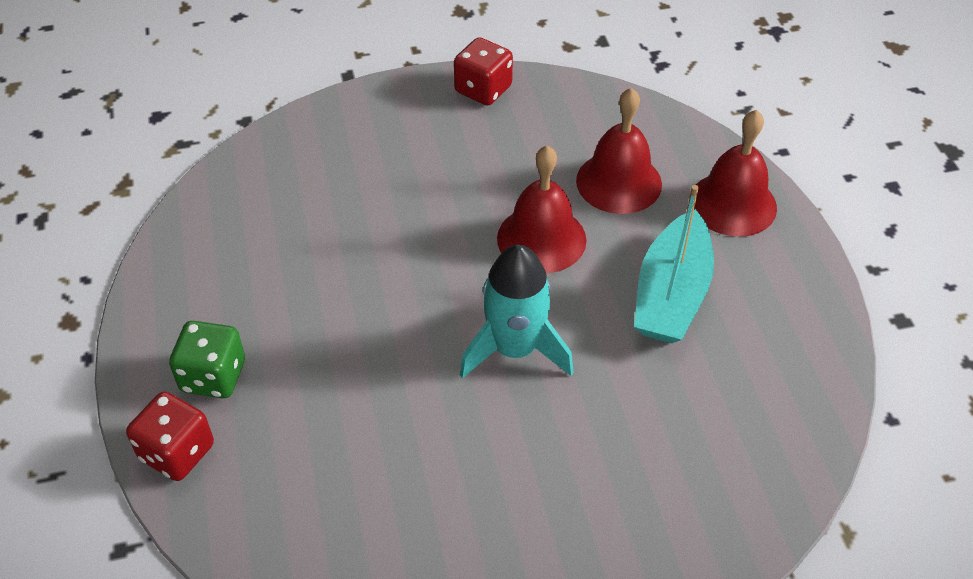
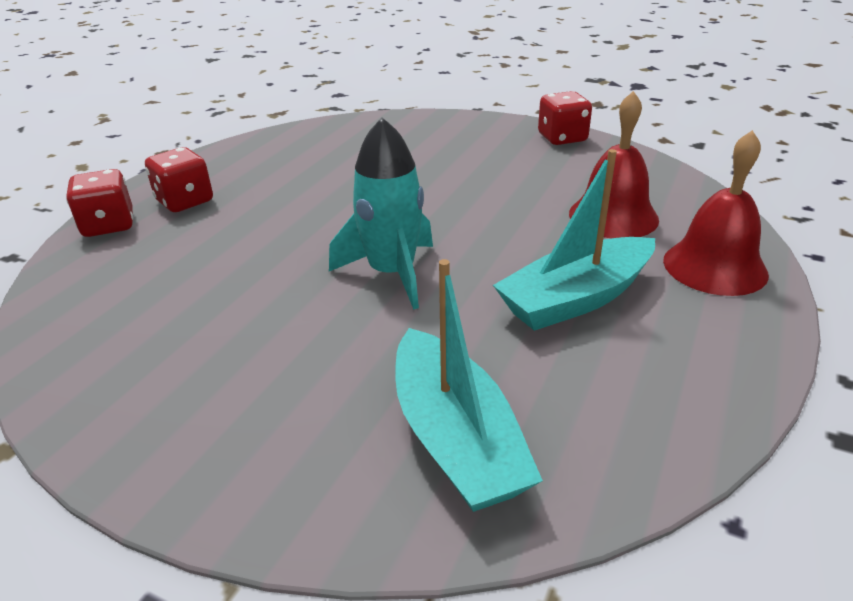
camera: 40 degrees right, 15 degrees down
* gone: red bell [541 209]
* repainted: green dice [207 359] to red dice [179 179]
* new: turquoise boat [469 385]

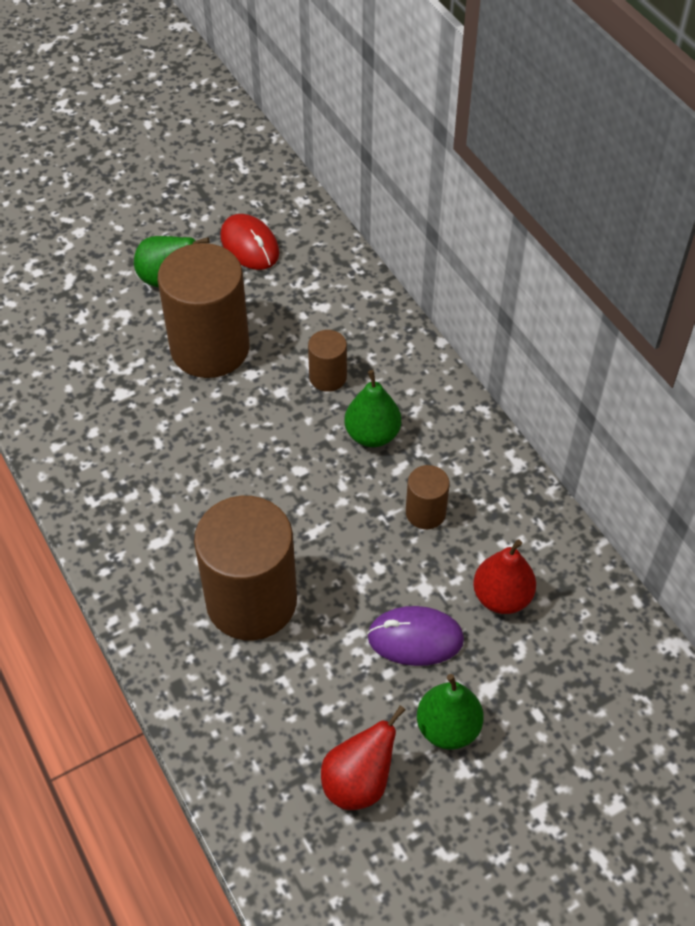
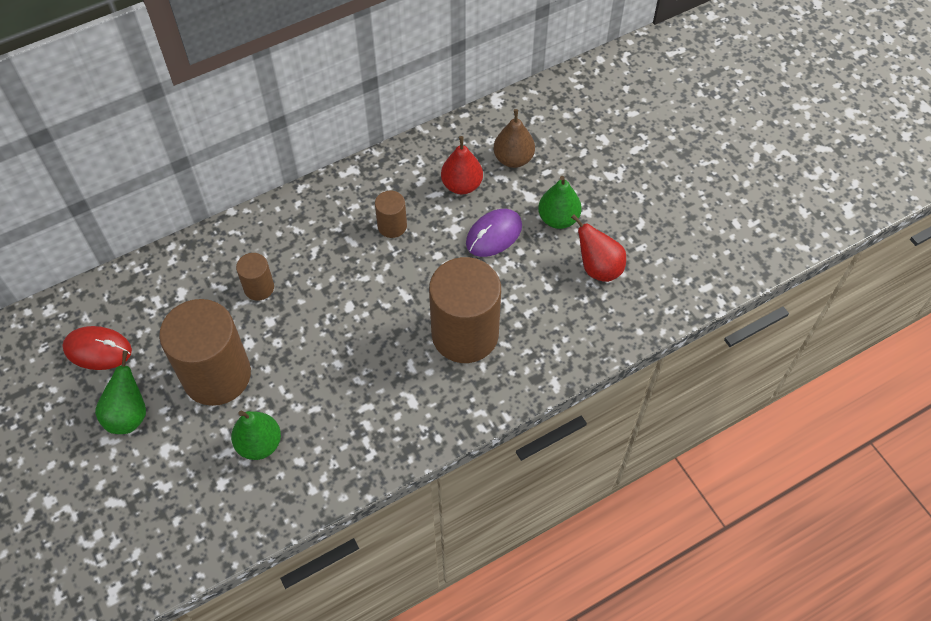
camera: 90 degrees left, 5 degrees up
* rotated: red mouse [249 242] = [97 348] 45 degrees clockwise
* shifted: green pear [373 408] to [256 435]
* rotated: purple mouse [415 636] = [494 233] 45 degrees clockwise
* new: brown pear [514 138]

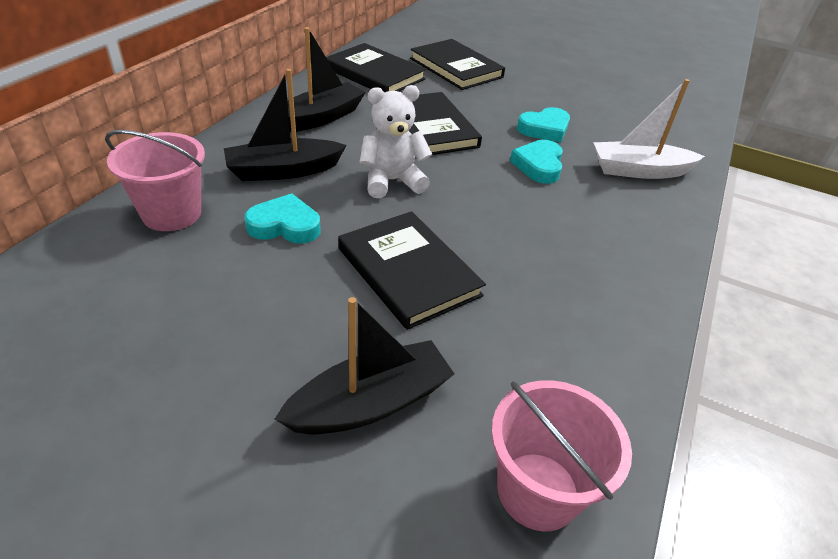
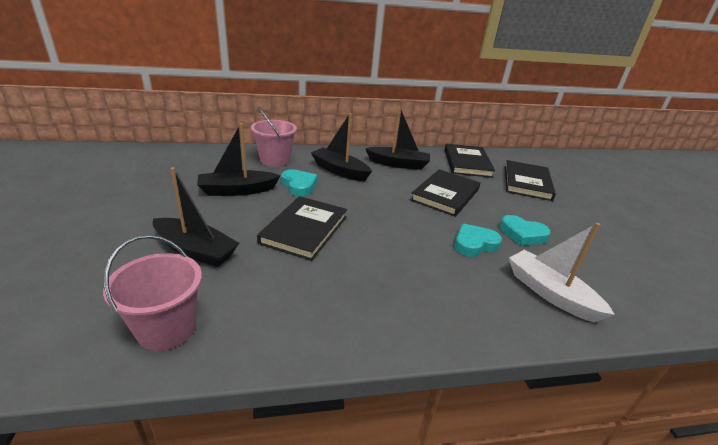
camera: 55 degrees right, 10 degrees down
* gone: white teddy bear [395 141]
* new: black boat [239 159]

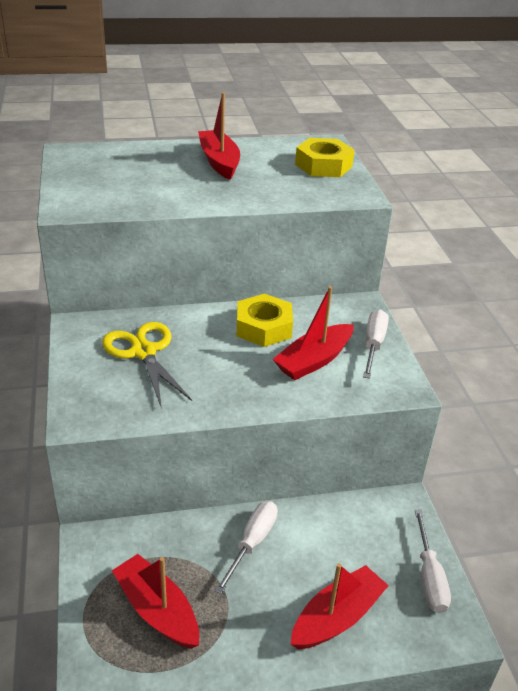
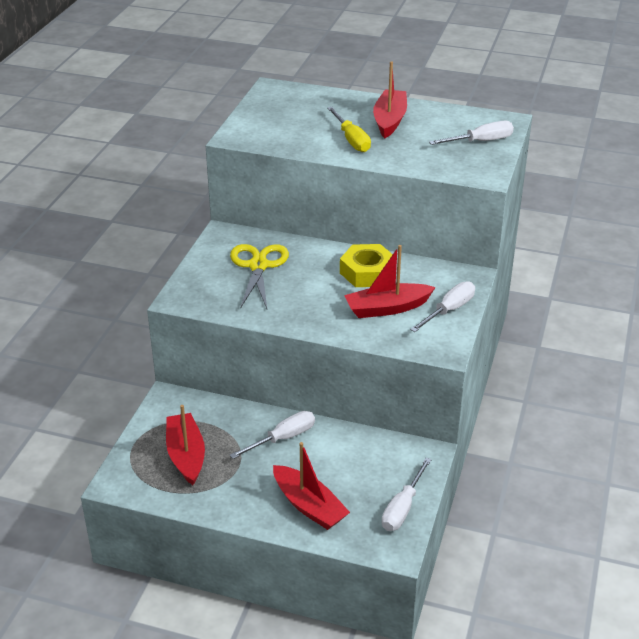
camera: 30 degrees right, 0 degrees up
* swapped: yellow nut [325 157] to white screwdriver [471 133]
* rotated: red boat [339 606] = [311 486] 60 degrees clockwise
* new: yellow screwdriver [349 129]

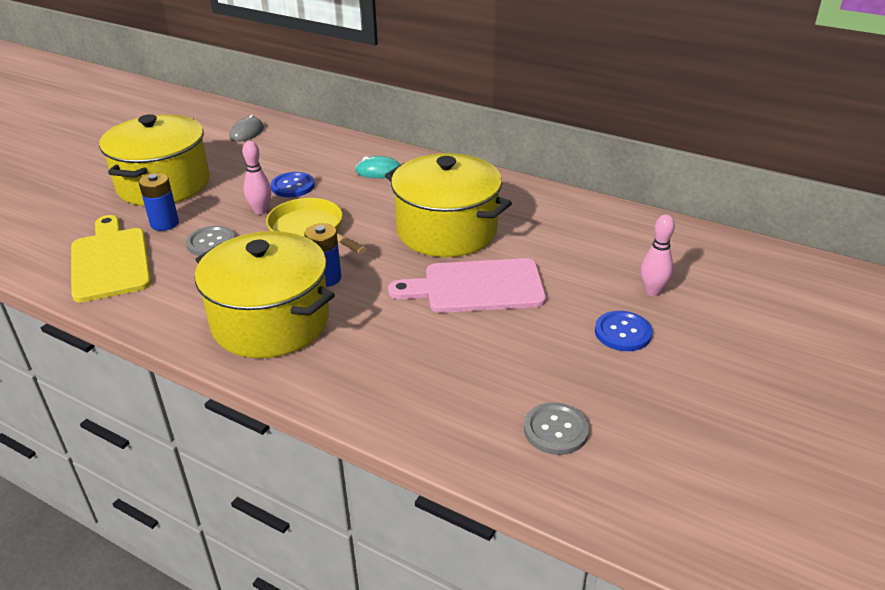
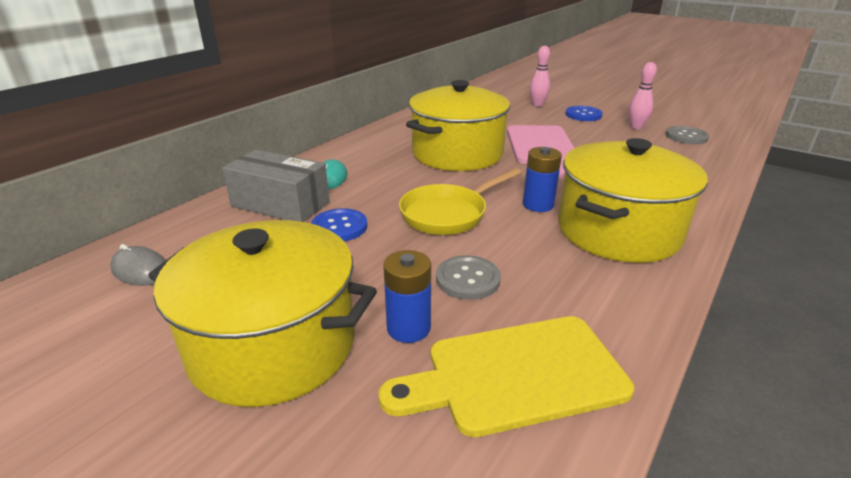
camera: 85 degrees left, 5 degrees down
* shifted: pink bowling pin [256 178] to [643 95]
* new: grey box [276 186]

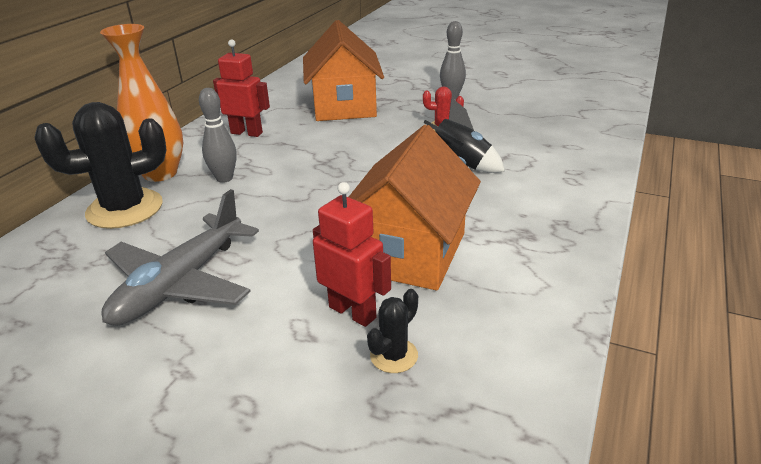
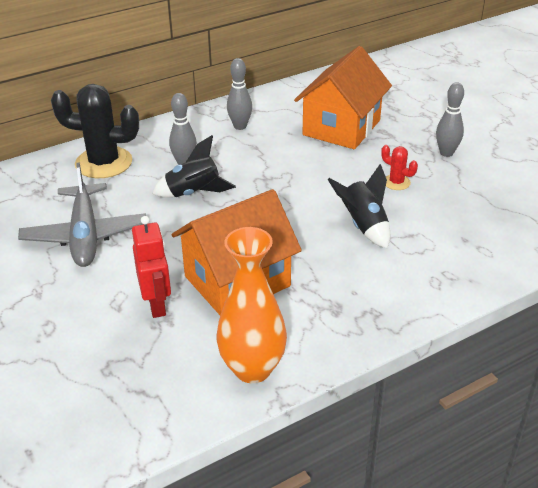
camera: 35 degrees right, 5 degrees up
* shifted: orange vase [141 103] to [252 305]
* swapped: red robot [241 88] to grey bowling pin [239 94]
* rotated: grey plane [180 257] = [82 214] 75 degrees counterclockwise
* gone: black cactus [392 331]
* new: black rocket [194 166]

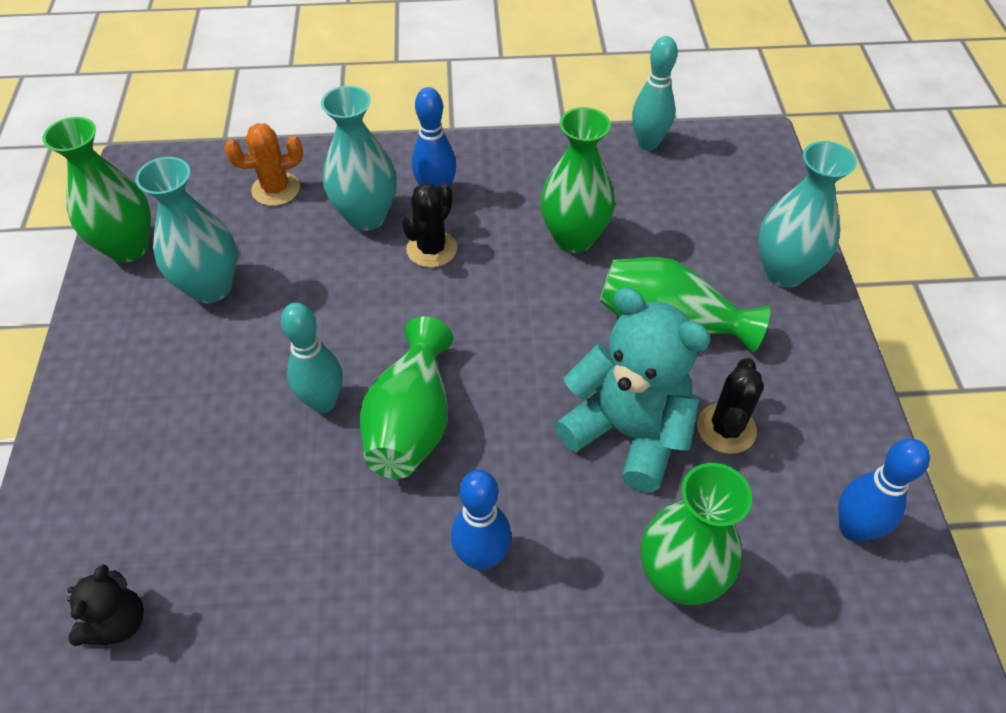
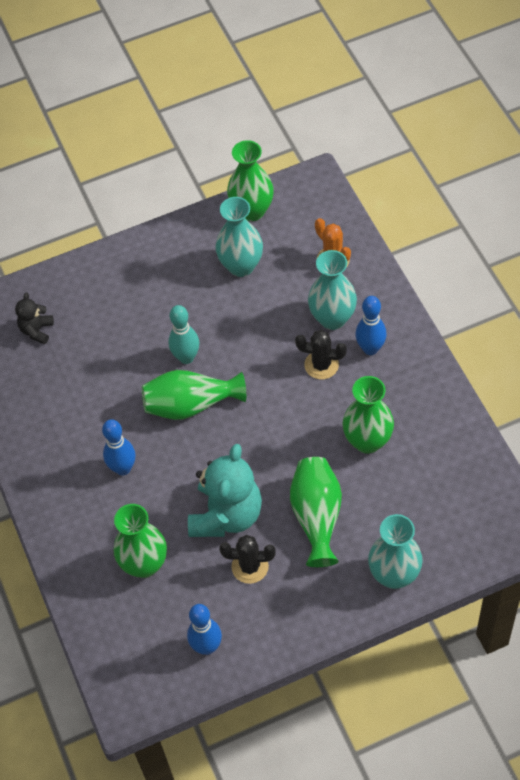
camera: 75 degrees right, 5 degrees up
* gone: turquoise bowling pin [655 93]
* rotated: black teddy bear [105 605] = [34 318] 105 degrees clockwise

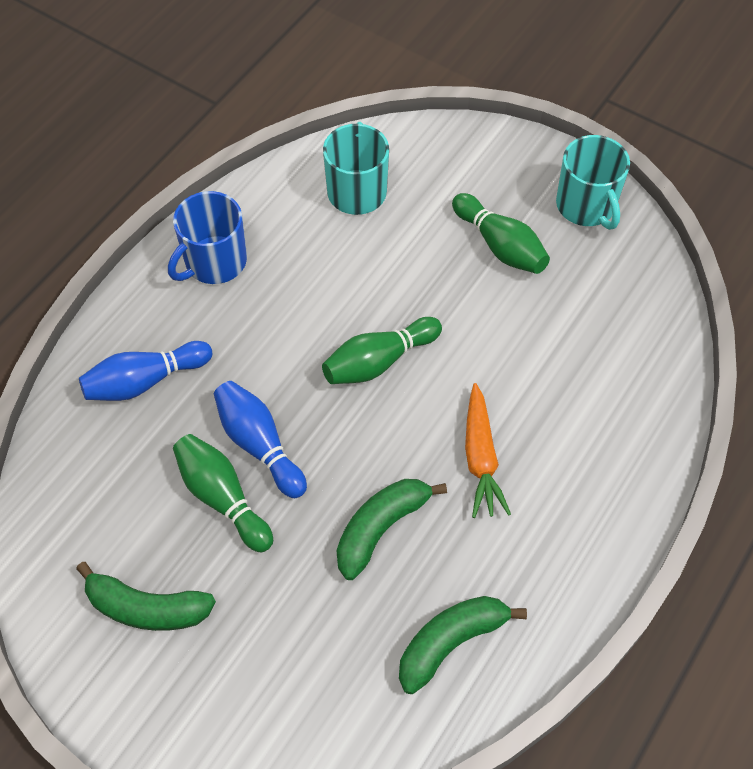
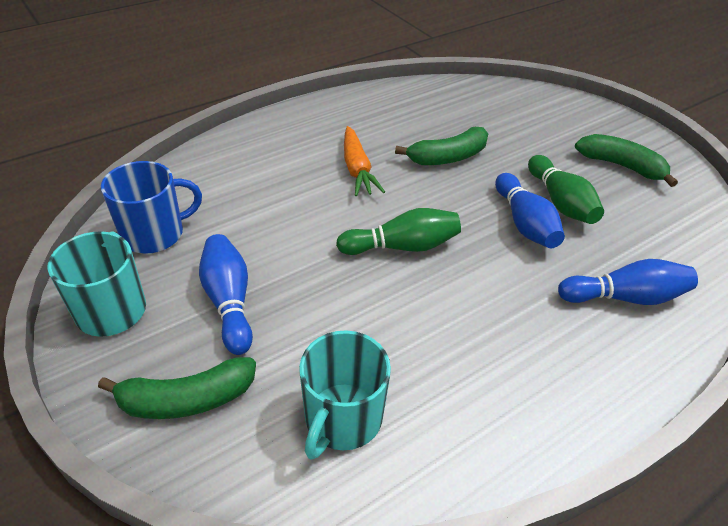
camera: 160 degrees left, 15 degrees down
* shifted: blue mug [207 237] to [151 207]
* repainted: green bowling pin [501 233] to blue bowling pin [226 294]
* rotated: orange carrot [488 450] = [364 161] 150 degrees clockwise
* shifted: green banana [463 645] to [177 388]

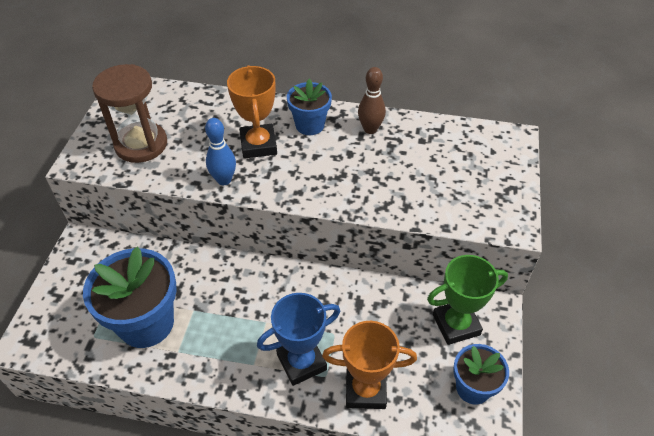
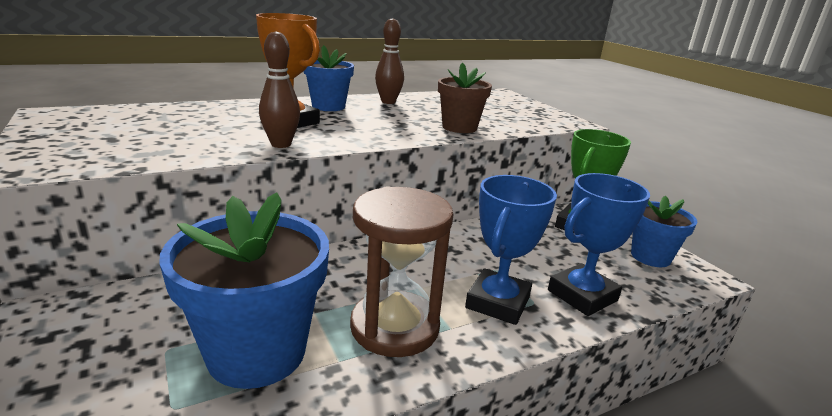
camera: 40 degrees left, 25 degrees down
* shifted: brown hourglass [129 113] to [401 271]
* repainted: blue bowling pin [220 151] to brown bowling pin [279 89]
* repainted: orange trophy [369 365] to blue trophy [599 244]
* new: brown flower pot [465 98]

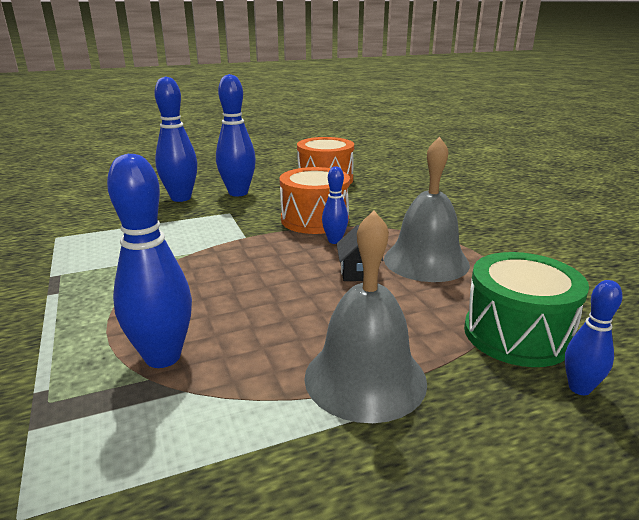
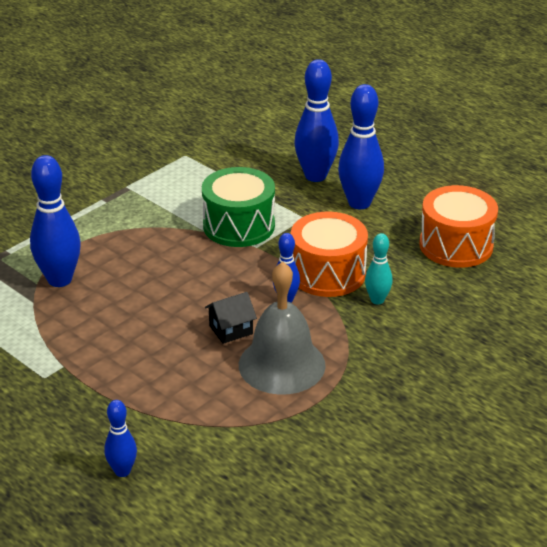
camera: 65 degrees right, 10 degrees up
* gone: grey bell [365 317]
* shifted: green drum [526 309] to [238 207]
* new: turquoise bowling pin [379 268]

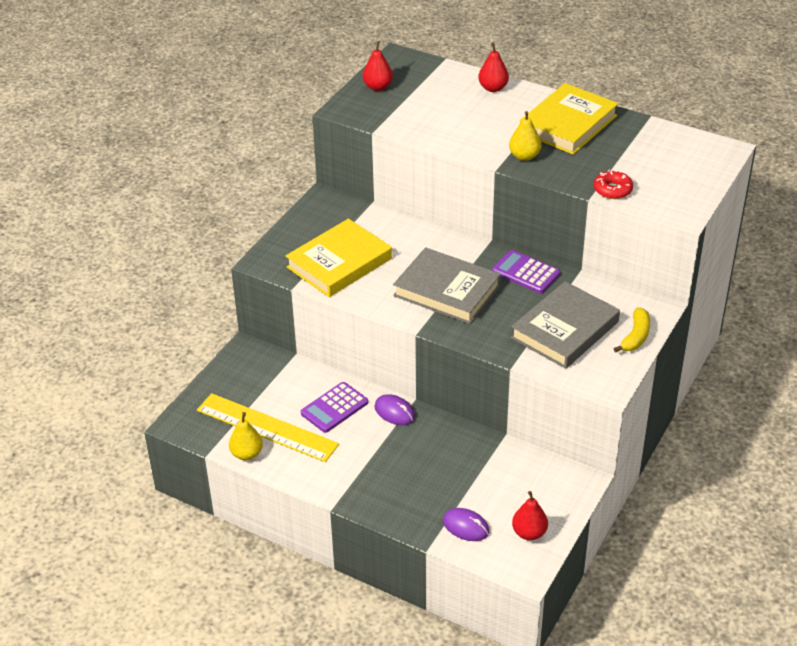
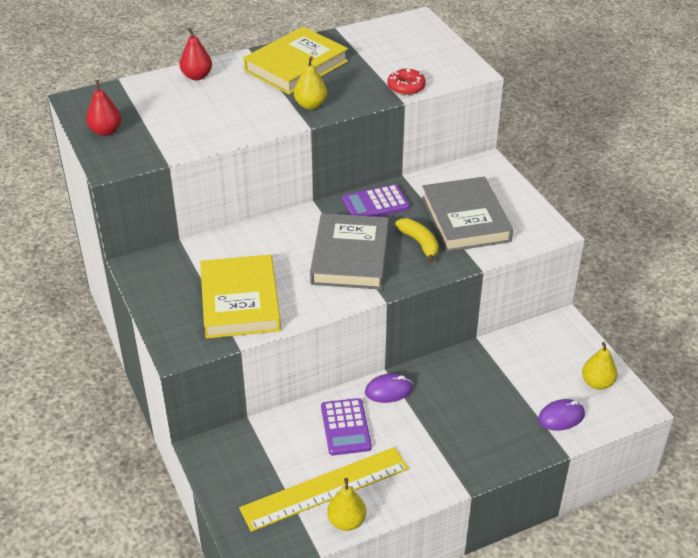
camera: 55 degrees left, 0 degrees up
* rotated: yellow book [569 119] = [295 61] 60 degrees clockwise
* rotated: grey book [447 285] = [349 251] 60 degrees counterclockwise
* shifted: yellow banana [632 329] to [417 240]
* repainted: red pear [530 515] to yellow pear [600 366]

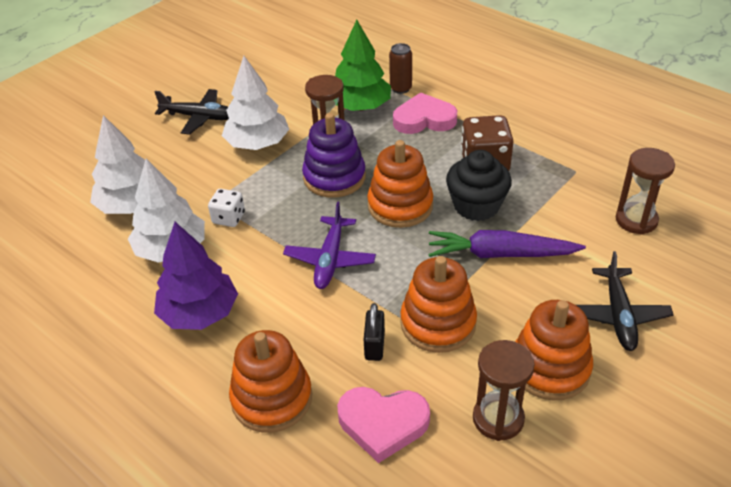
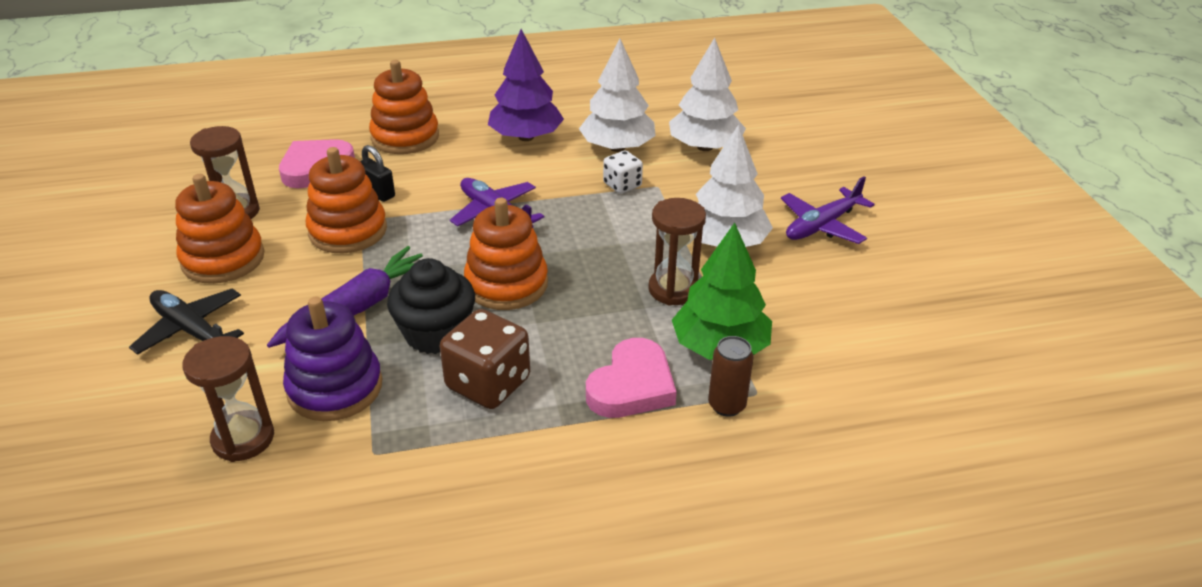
camera: 125 degrees right, 5 degrees down
* repainted: black plane [191 112] to purple plane [828 210]
* shifted: purple stacking toy [334 155] to [332 359]

